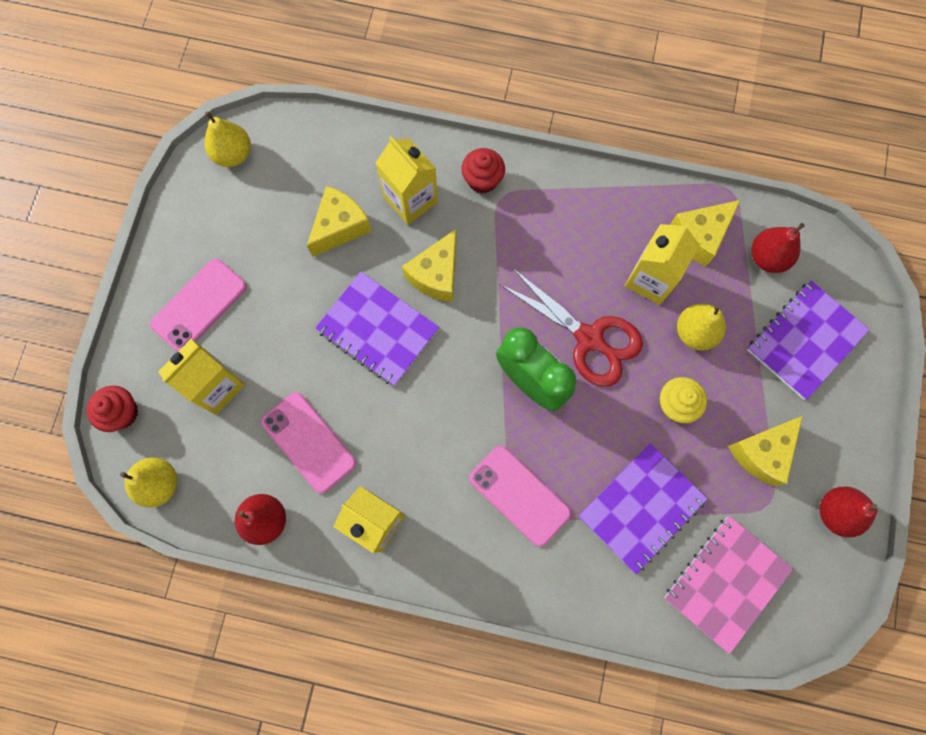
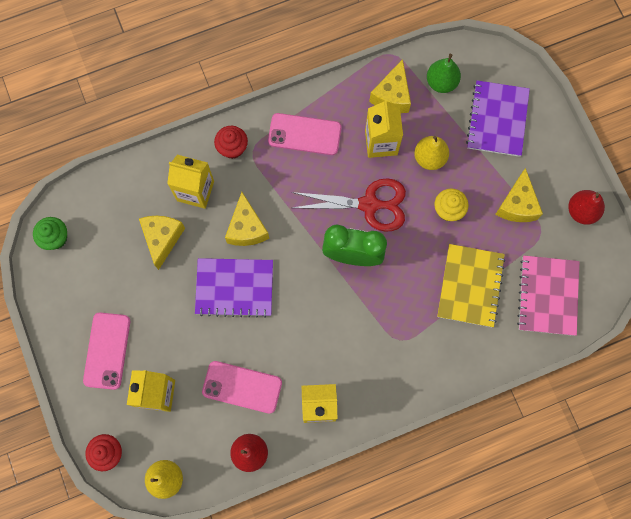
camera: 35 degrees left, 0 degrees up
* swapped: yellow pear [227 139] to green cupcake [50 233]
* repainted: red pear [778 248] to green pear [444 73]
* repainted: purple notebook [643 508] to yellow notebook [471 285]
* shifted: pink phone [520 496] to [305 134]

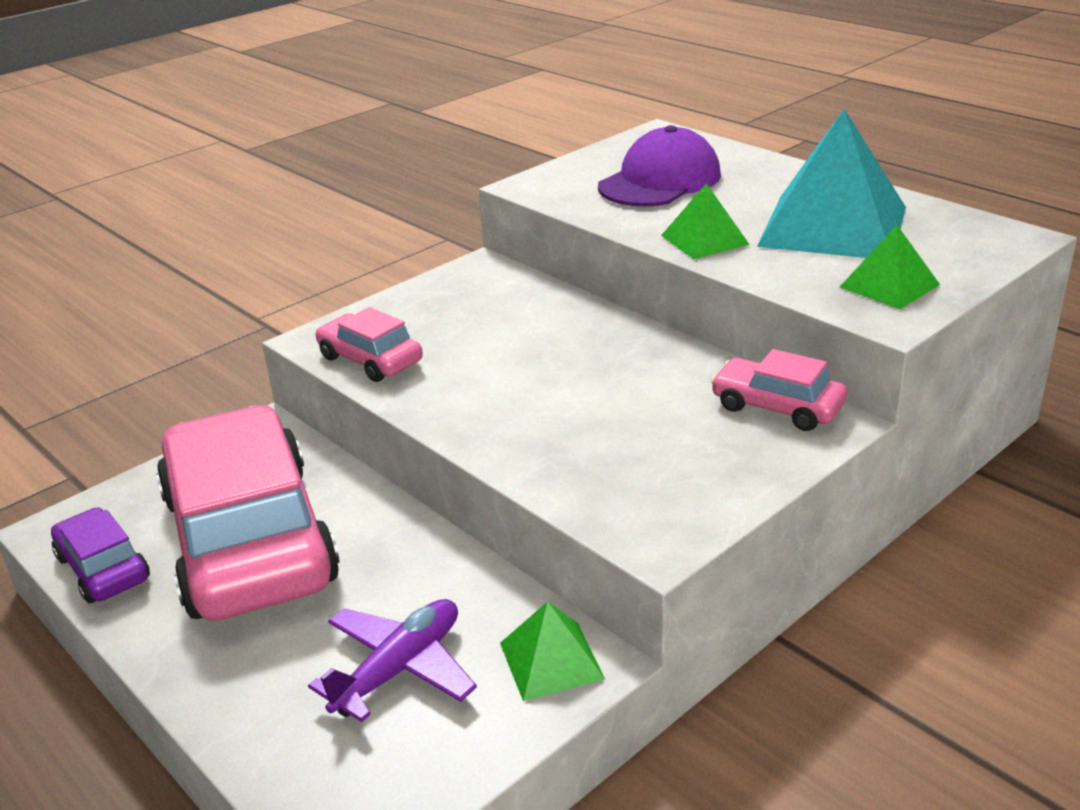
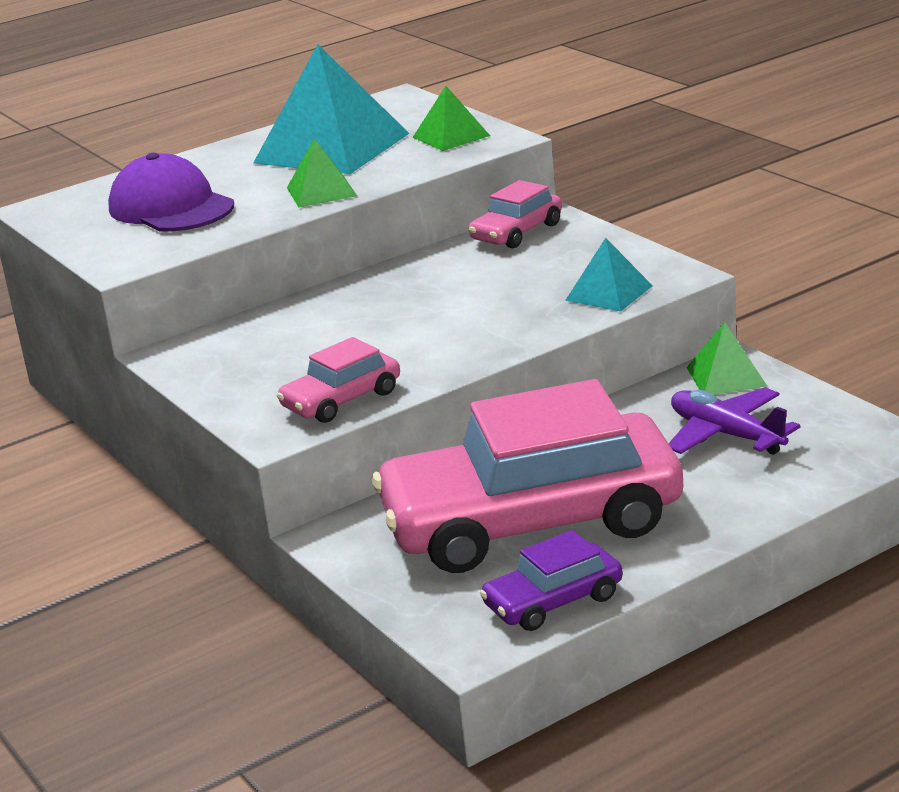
camera: 80 degrees left, 5 degrees down
* new: turquoise pyramid [609 275]

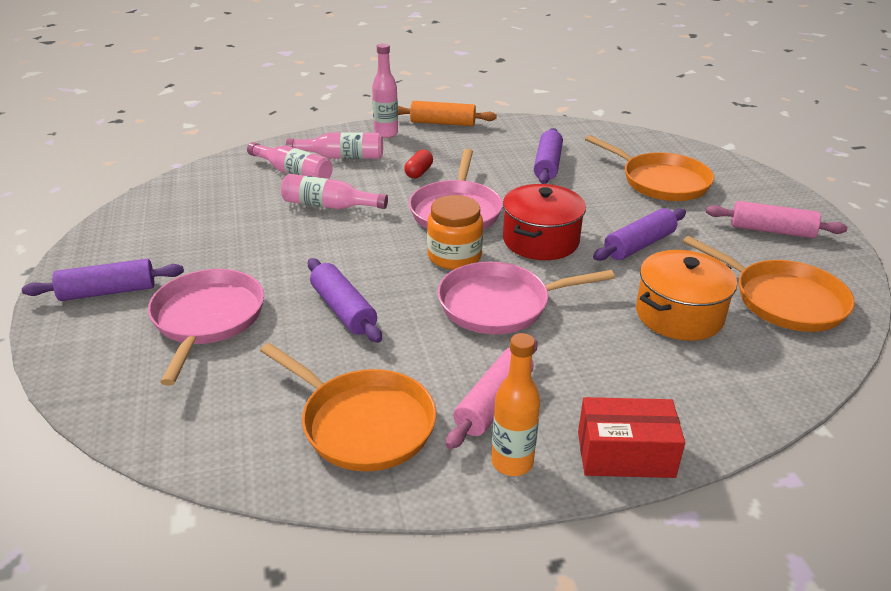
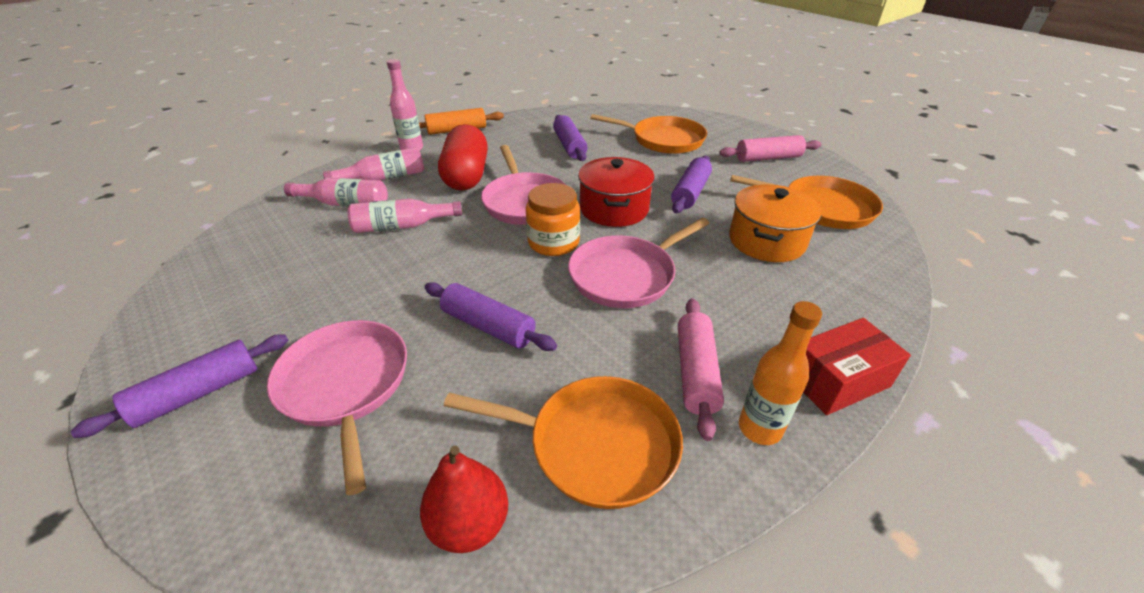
camera: 25 degrees left, 5 degrees up
* scaled: red capsule [418 164] = [463 157] x2.29
* new: red pear [464 499]

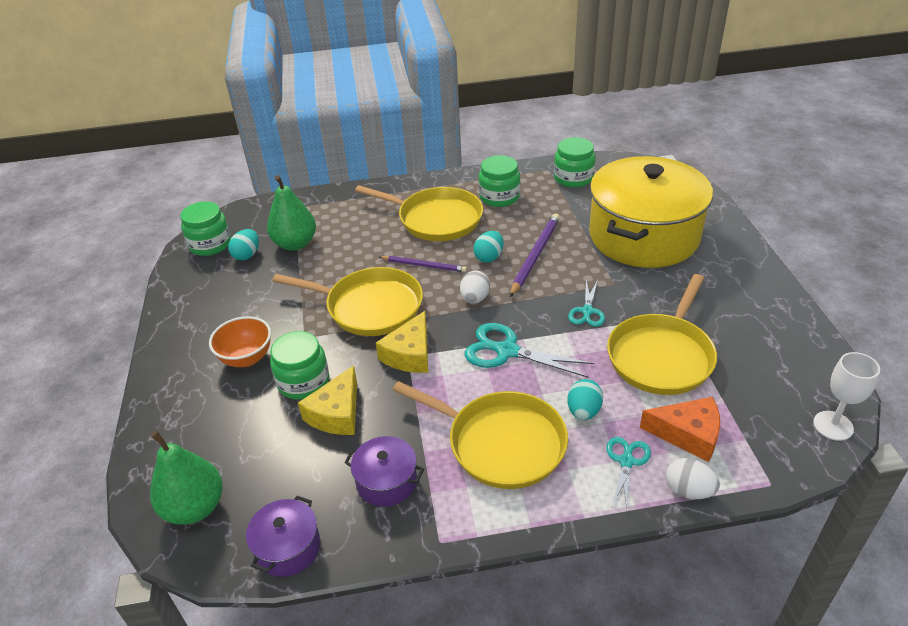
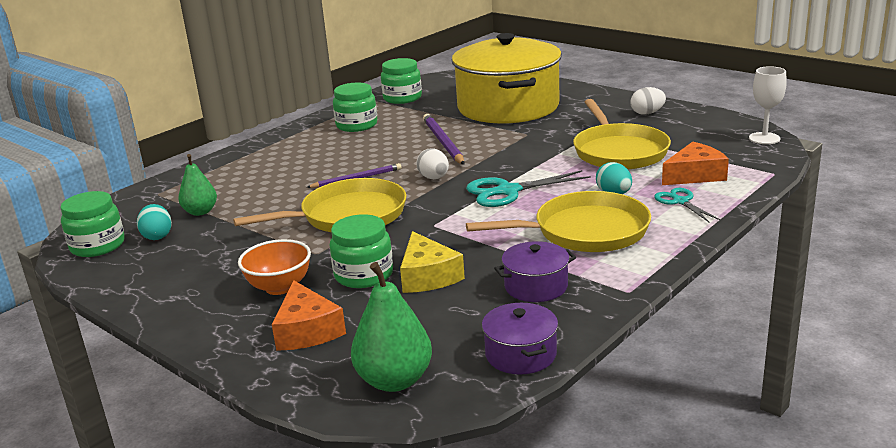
camera: 40 degrees left, 15 degrees down
* scaled: green pear [291 213] = [197 185] x0.66
* gone: yellow pan [419 213]
* gone: turquoise egg [488 247]
* gone: turquoise scissors [586 303]
* gone: yellow cheese [402 342]
* shifted: white egg [693 478] to [648 101]
* new: orange cheese [309 315]

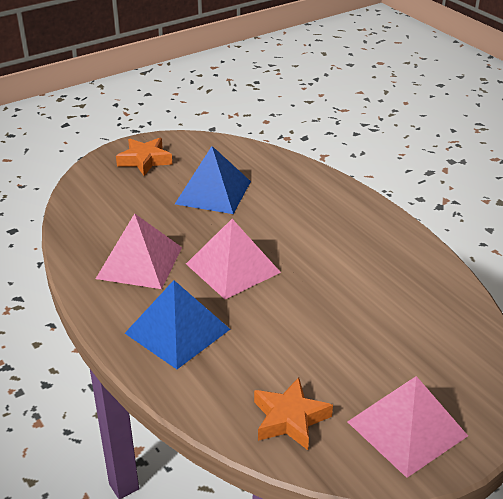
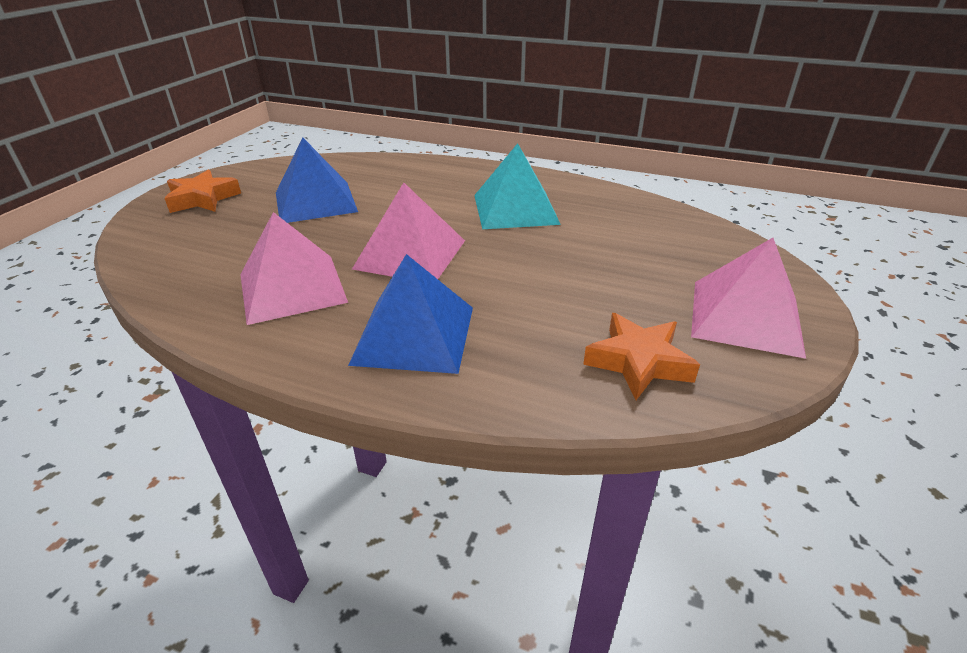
camera: 35 degrees left, 0 degrees up
* new: turquoise pyramid [517 186]

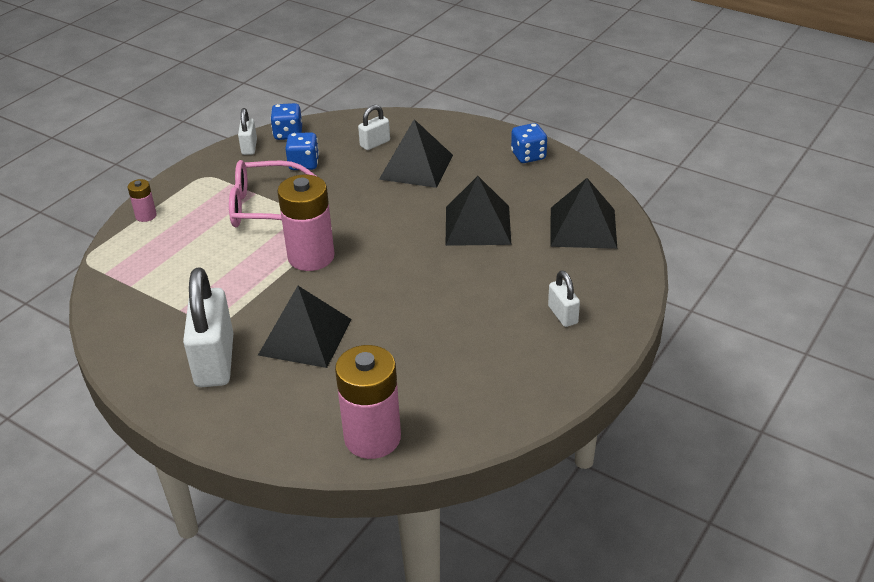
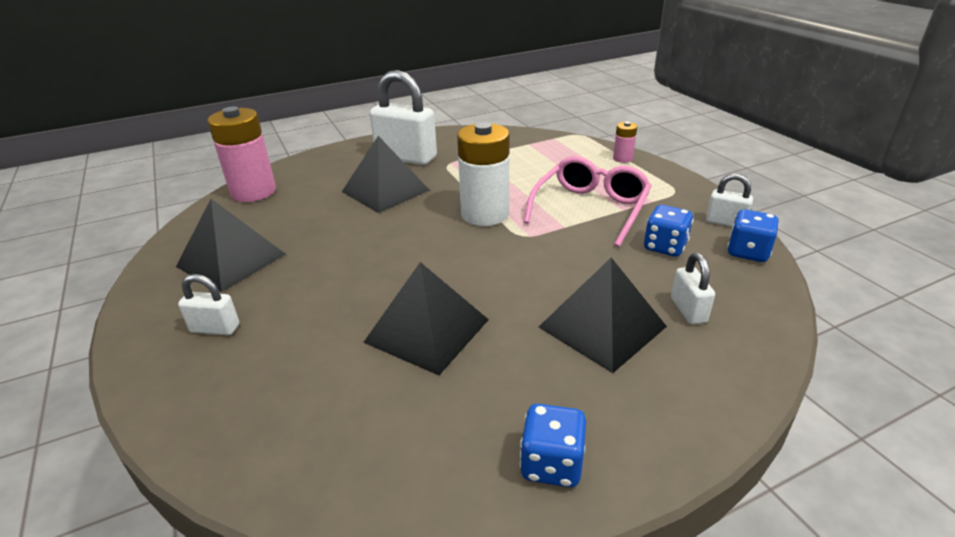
camera: 120 degrees right, 5 degrees down
* repainted: pink battery [306 223] to white battery [483 174]
* shifted: black pyramid [583 213] to [231 245]

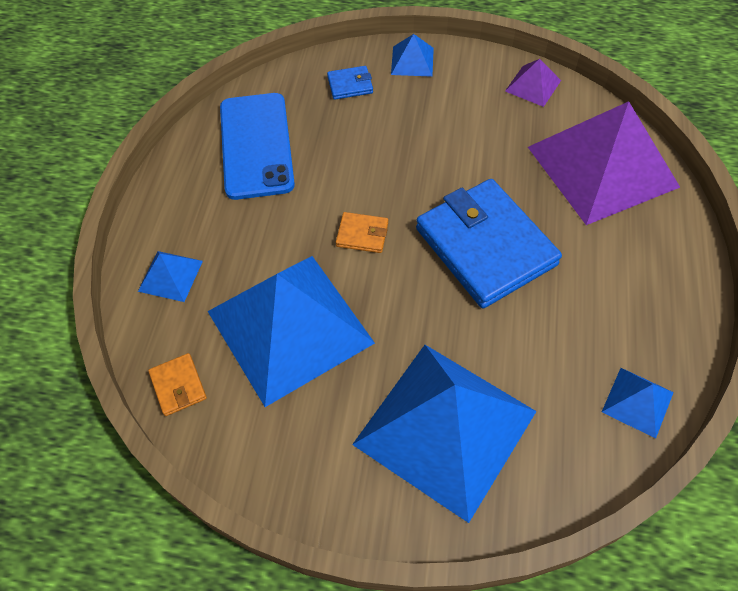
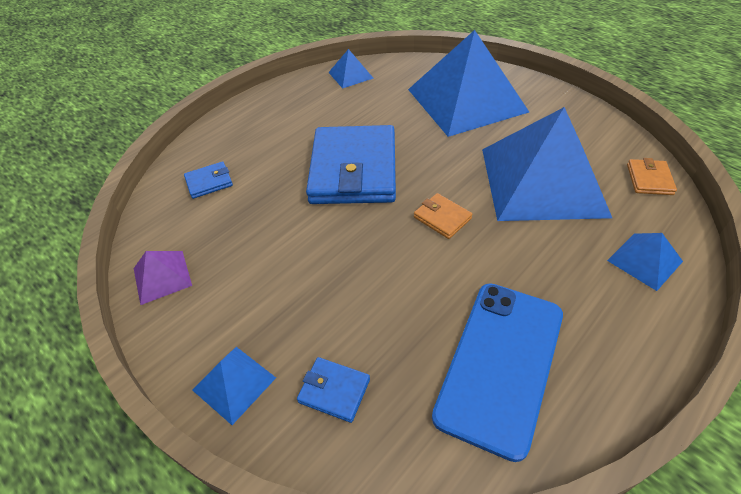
camera: 145 degrees left, 10 degrees down
* swapped: purple pyramid [604 163] to blue wallet [208 180]

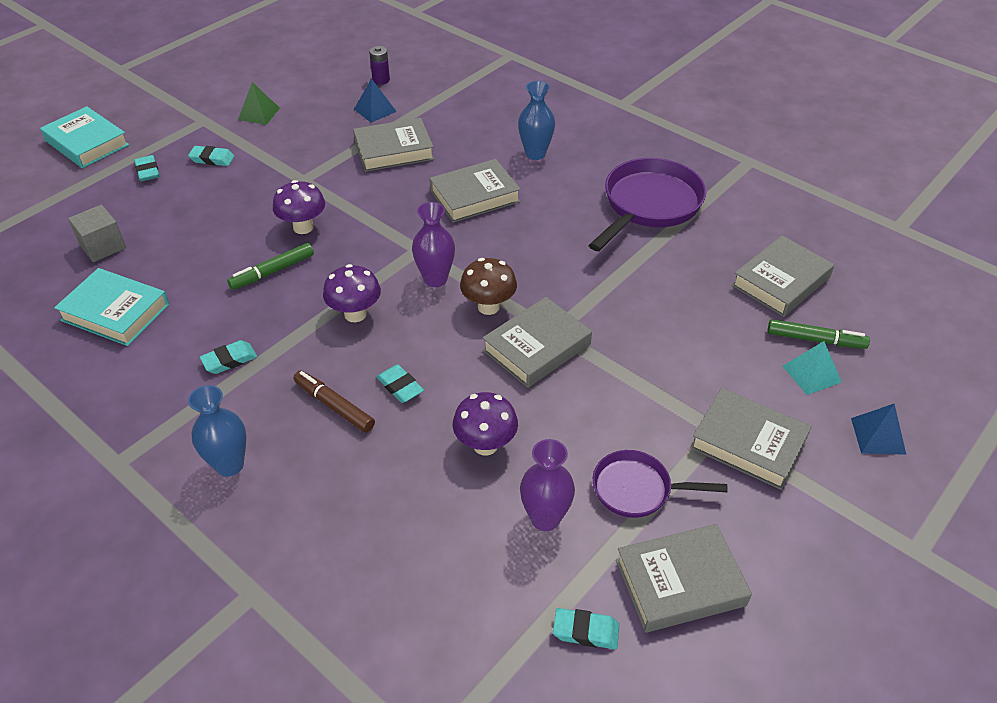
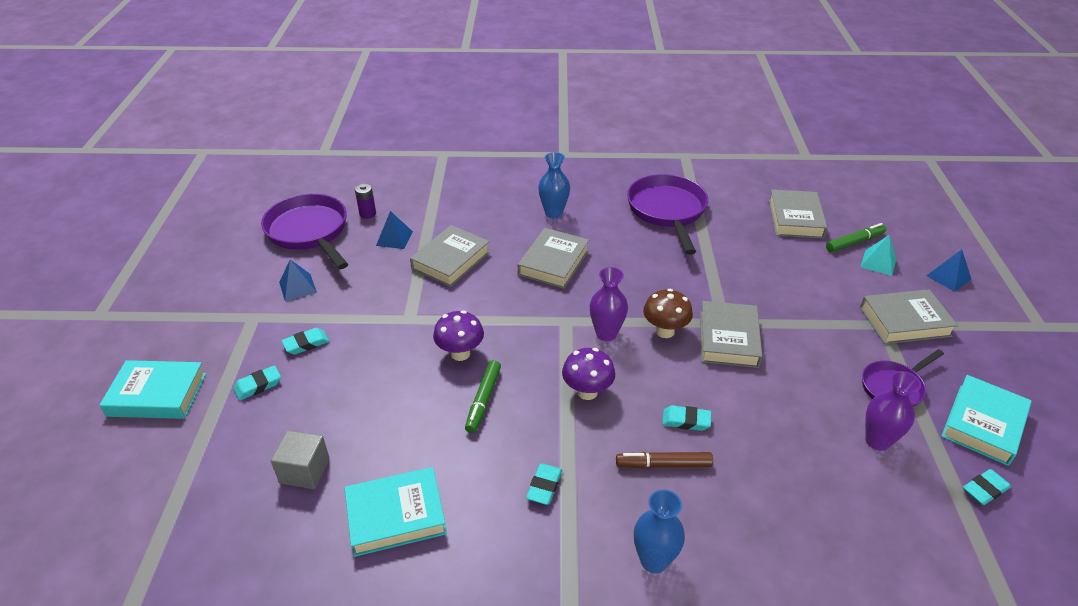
camera: 40 degrees left, 5 degrees down
* repainted: green pyramid [259 103] to blue pyramid [298 280]
* rotated: turquoise eraser [147 168] = [257 383] 60 degrees counterclockwise
* gone: purple mushroom [485 423]
* repainted: grey book [684 578] to turquoise book [986 420]
* new: purple pan [304 231]

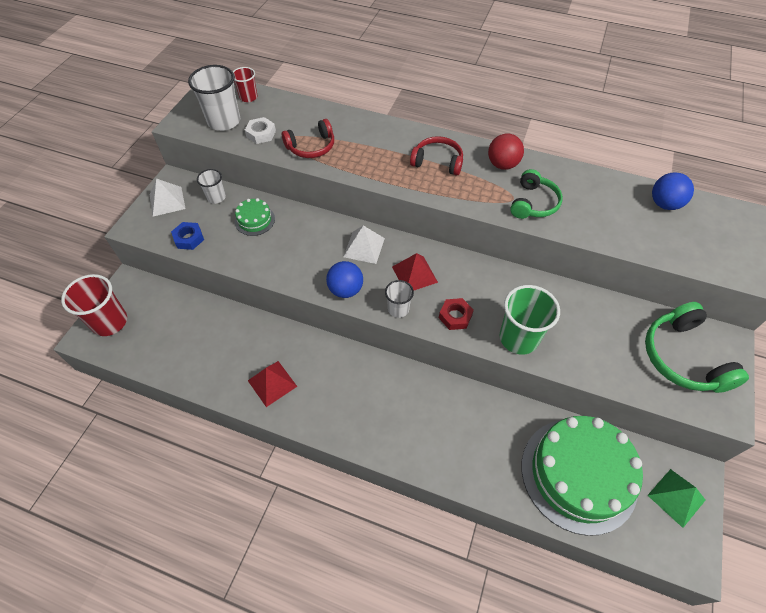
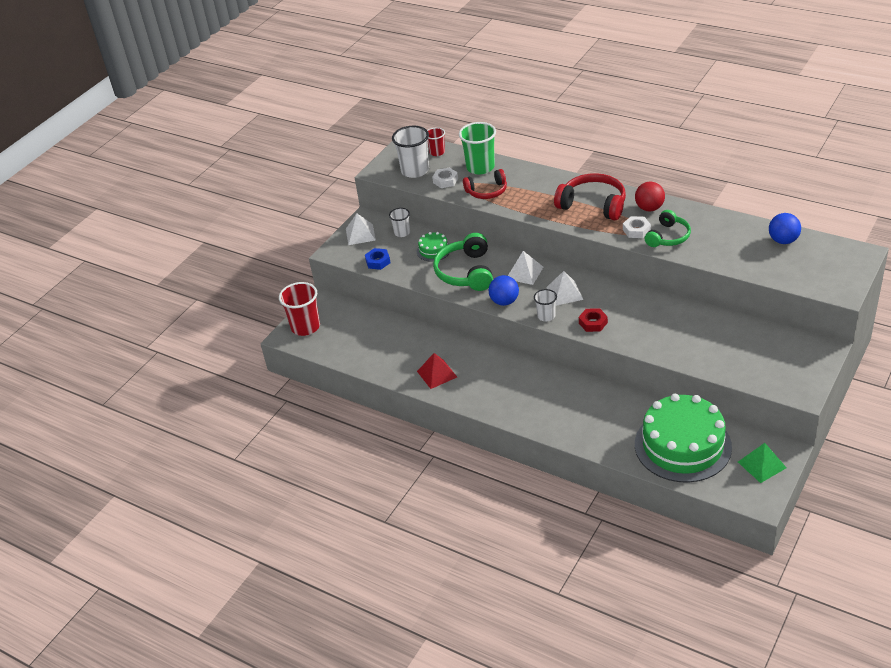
camera: 15 degrees right, 15 degrees down
* scaled: red headphones [436 155] = [590 196] x1.54
* repainted: red pyramid [415 271] to white pyramid [565 288]
* shifted: green cup [530 320] to [477 148]
* shifted: green headphones [697 347] to [463 262]
* new: white nut [637 227]

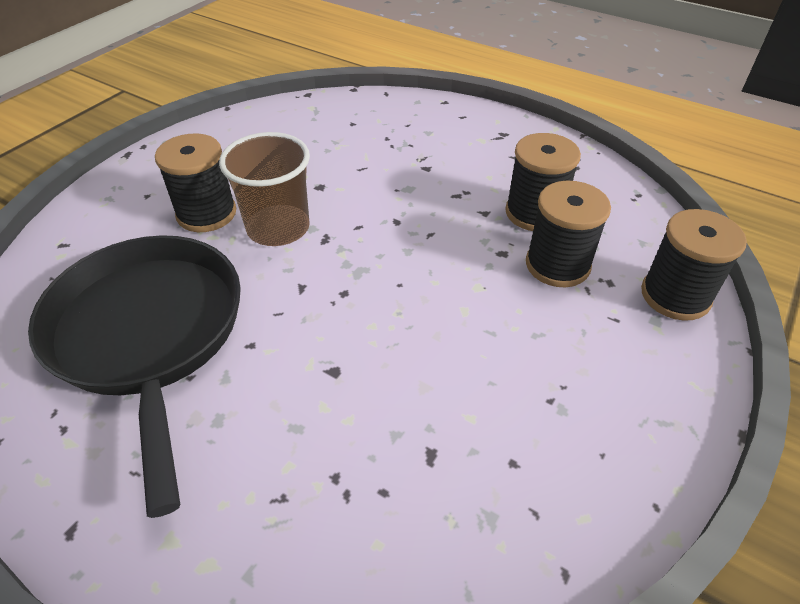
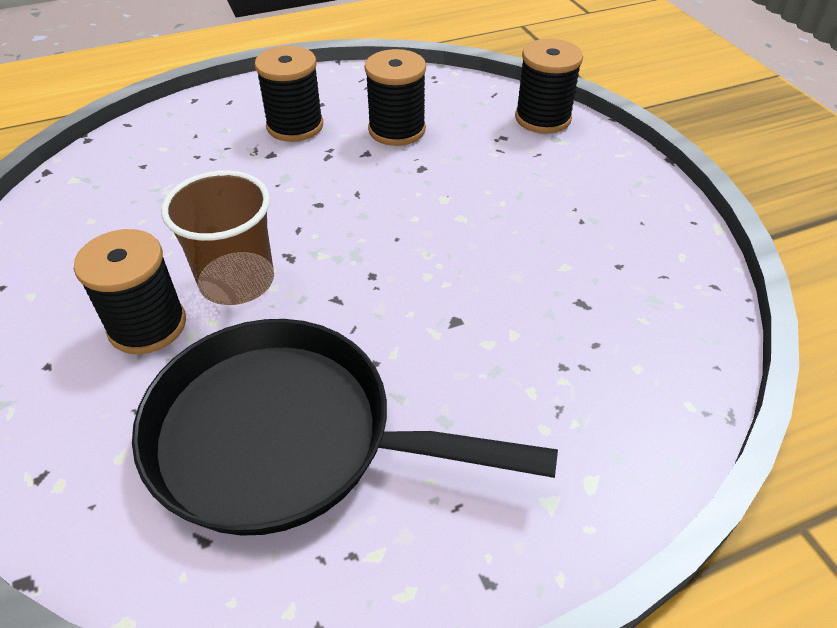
camera: 55 degrees left, 0 degrees up
* shifted: black spool [568 234] to [289 94]

